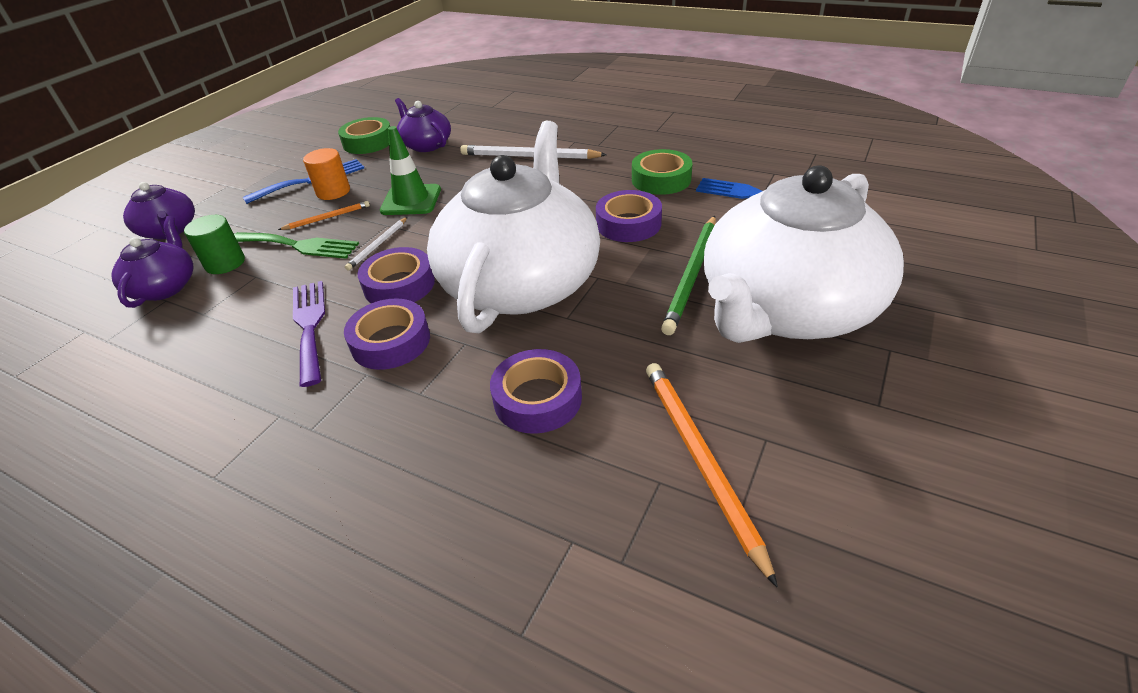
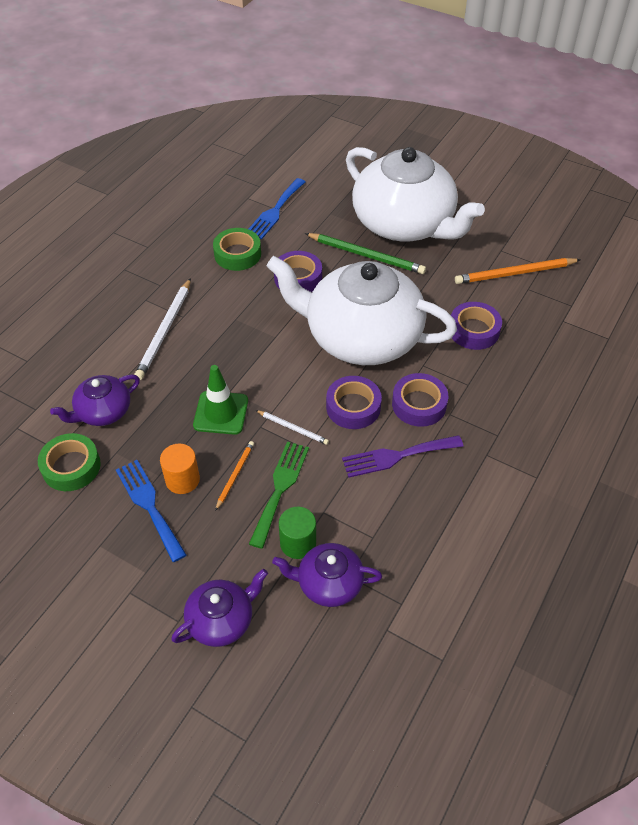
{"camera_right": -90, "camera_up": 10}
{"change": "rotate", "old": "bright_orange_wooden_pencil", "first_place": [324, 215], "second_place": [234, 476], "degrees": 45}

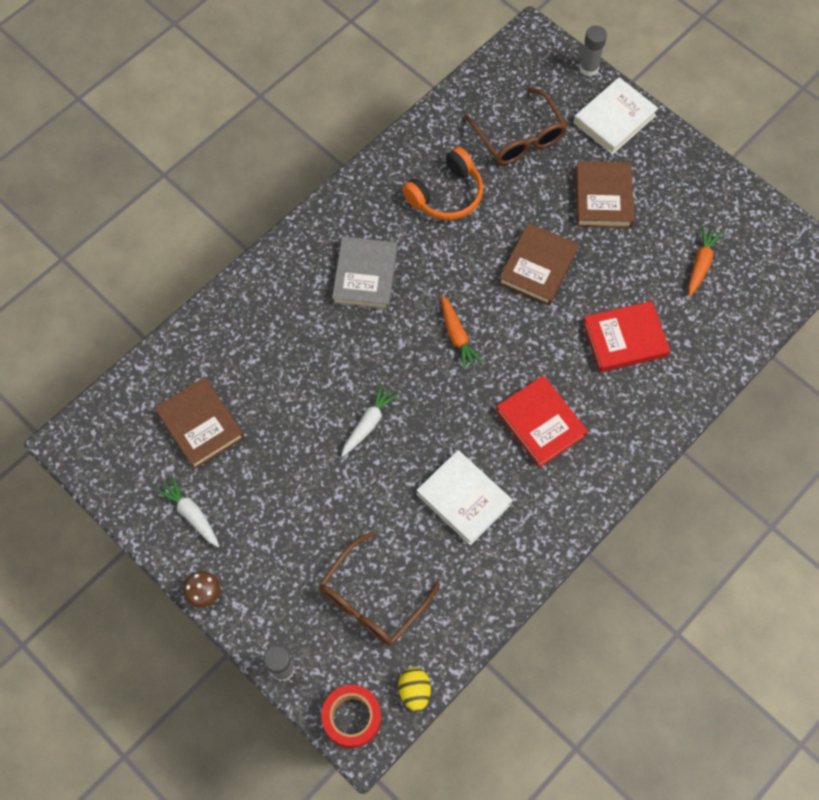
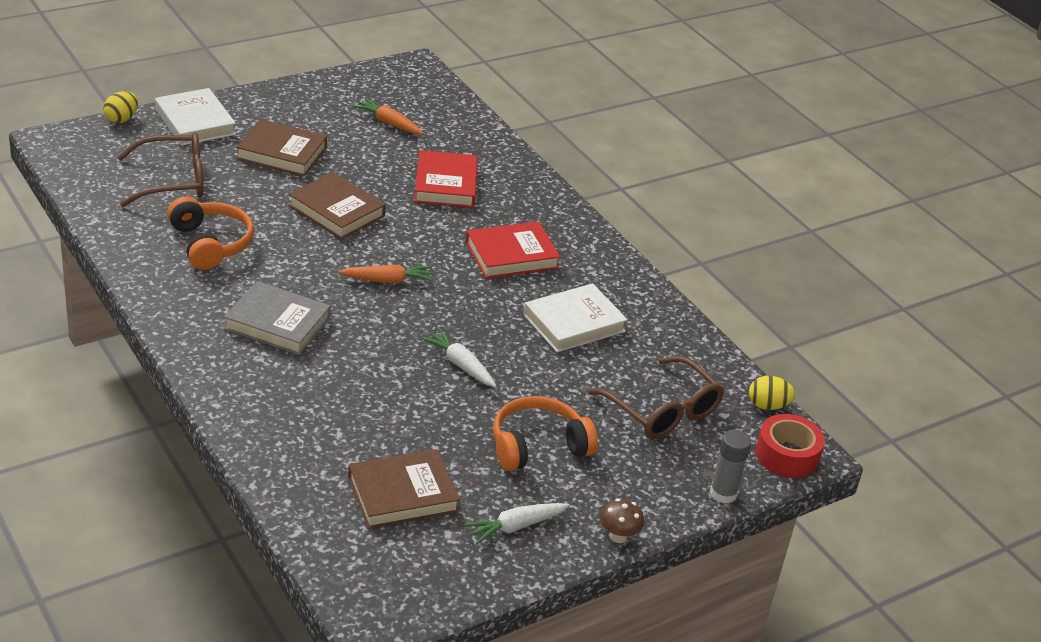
{"camera_right": -80, "camera_up": -30}
{"change": "replace", "old": "grey_glue", "new": "bright_yellow_toy_egg", "first_place": [593, 50], "second_place": [120, 107]}
{"change": "insert", "new": "bright_orange_headphones", "second_place": [545, 433]}

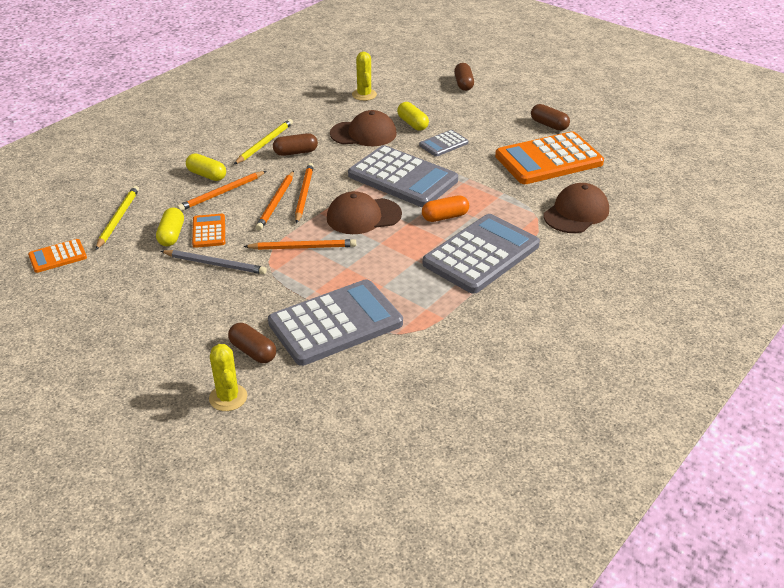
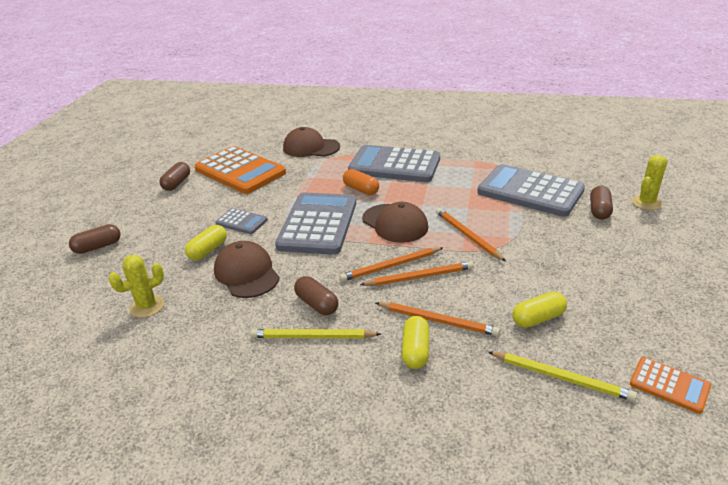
{"camera_right": -115, "camera_up": -5}
{"change": "rotate", "old": "bright_yellow_wooden_pencil", "first_place": [117, 218], "second_place": [562, 376], "degrees": -135}
{"change": "delete", "old": "grey_wooden_pencil", "first_place": [213, 262]}
{"change": "delete", "old": "bright_orange_adding_machine", "first_place": [208, 231]}

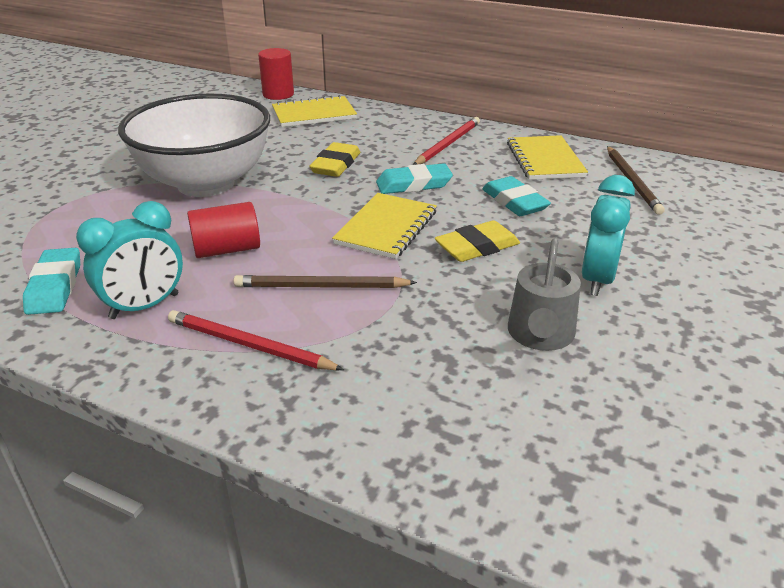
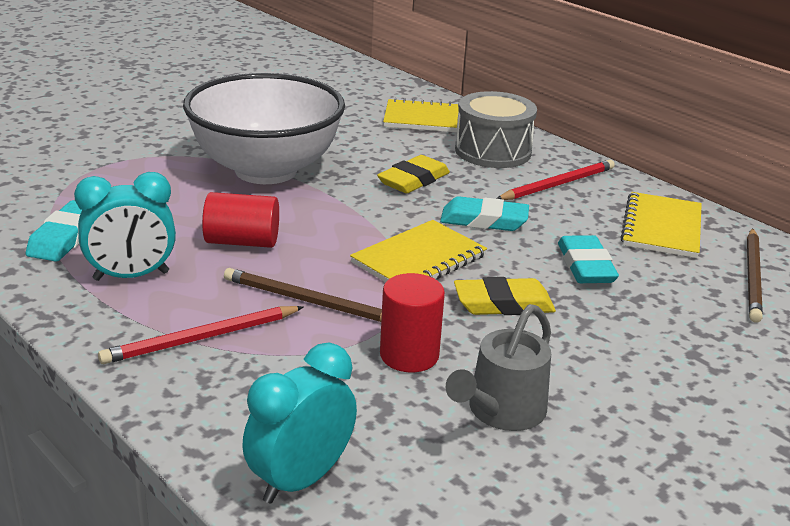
{"camera_right": 20, "camera_up": -5}
{"change": "rotate", "old": "crimson_wooden_pencil", "first_place": [256, 340], "second_place": [200, 335], "degrees": -75}
{"change": "move", "old": "crimson_cylinder_shape", "first_place": [276, 74], "second_place": [412, 322]}
{"change": "move", "old": "aqua_clock", "first_place": [608, 235], "second_place": [299, 423]}
{"change": "insert", "new": "grey_toy_drum", "second_place": [496, 129]}

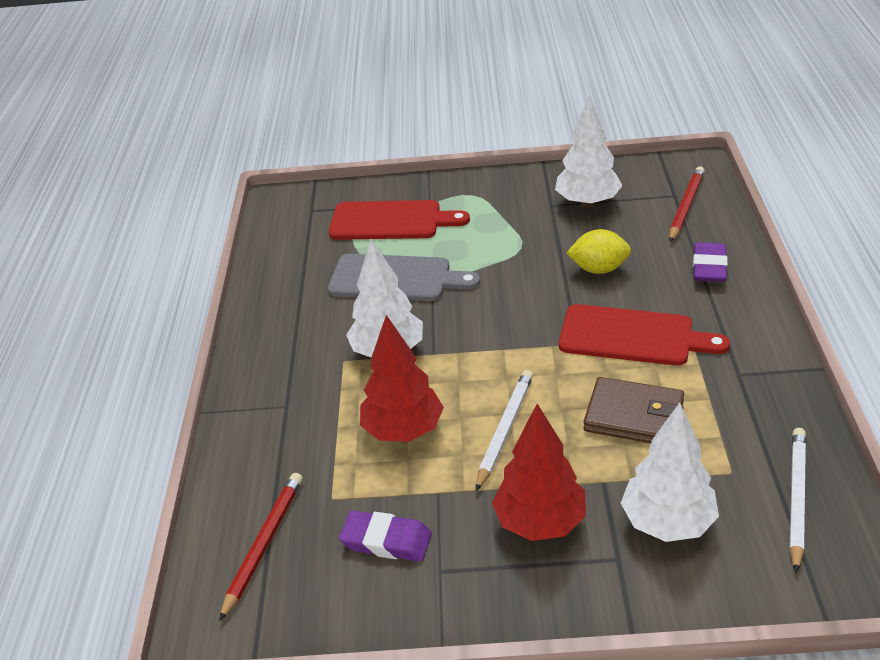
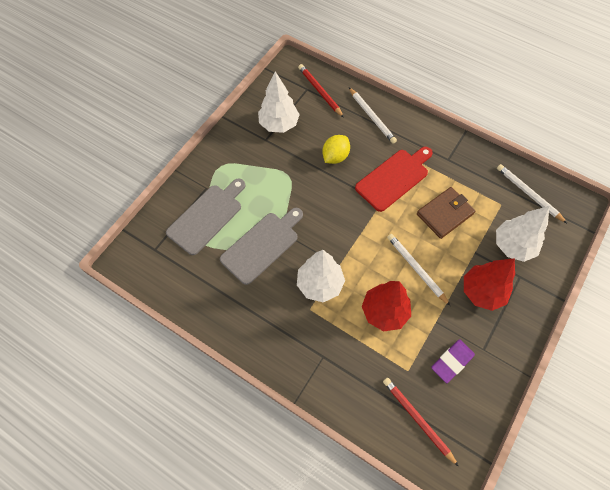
{"camera_right": -60, "camera_up": 25}
{"change": "recolor", "old": "crimson_chopping_board", "new": "grey_chopping_board", "first_place": [399, 220], "second_place": [205, 217]}
{"change": "replace", "old": "royal_purple_eraser", "new": "pure_white_wooden_pencil", "first_place": [710, 262], "second_place": [373, 115]}

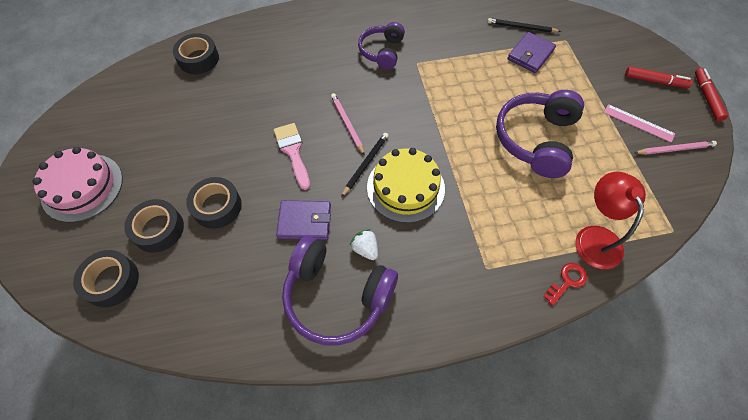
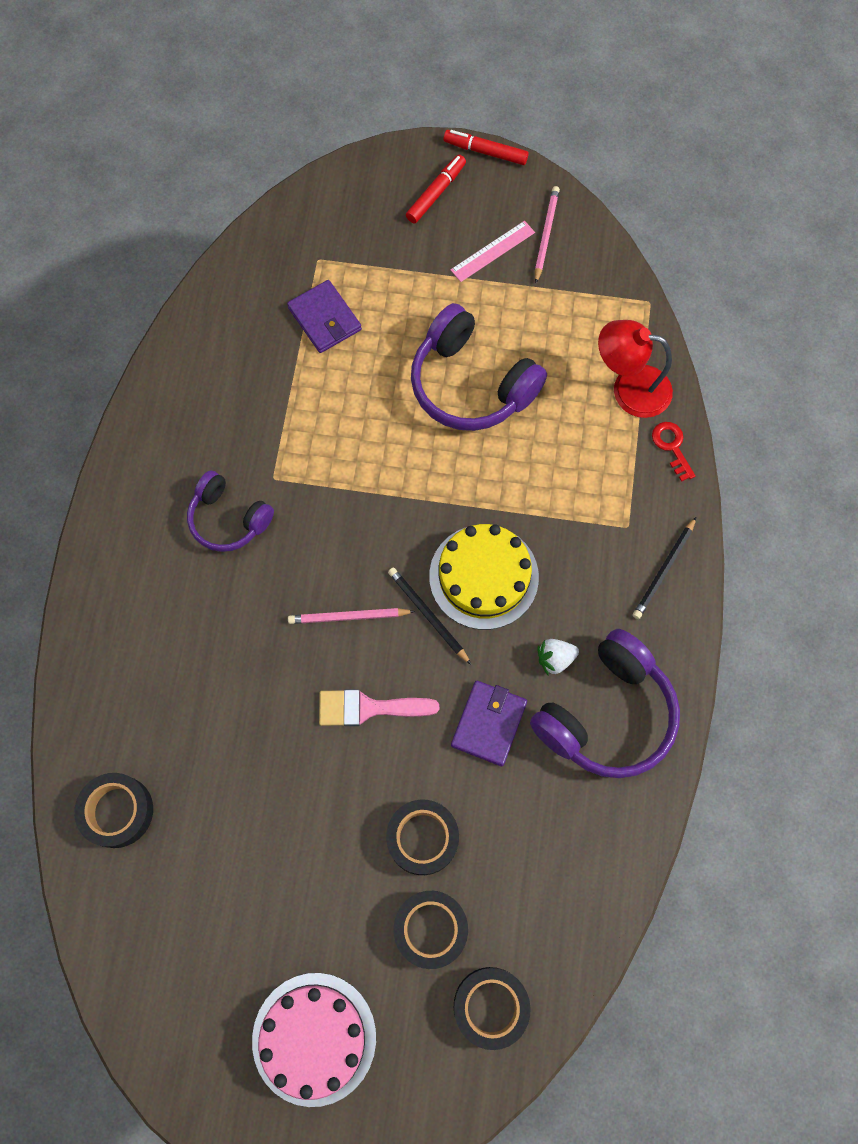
{"camera_right": -70, "camera_up": 10}
{"change": "move", "old": "jet-black_wooden_pencil", "first_place": [524, 25], "second_place": [664, 568]}

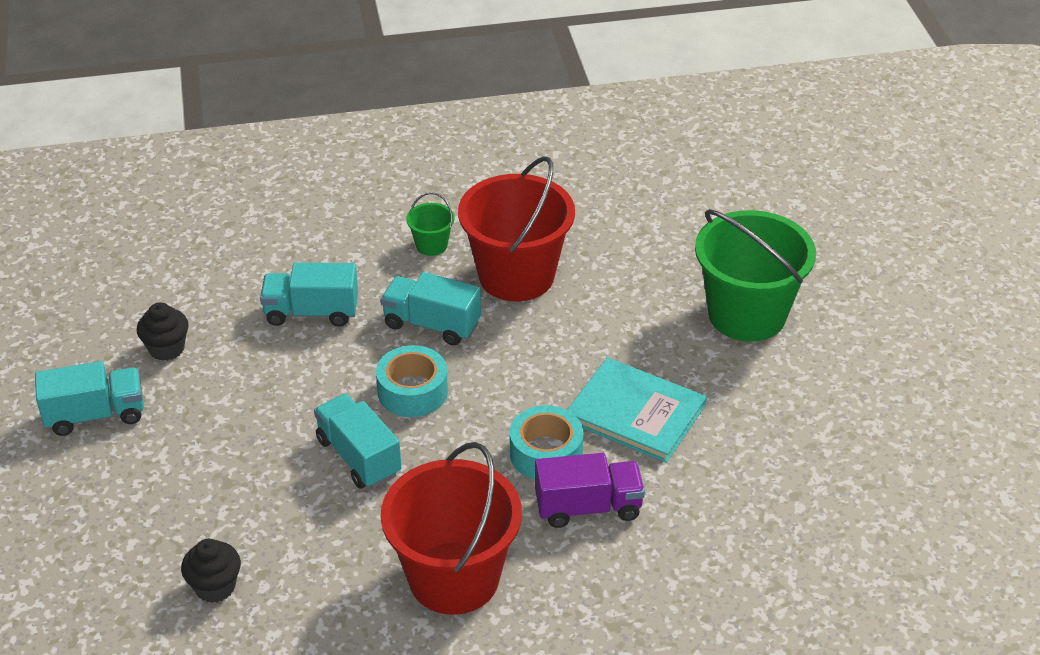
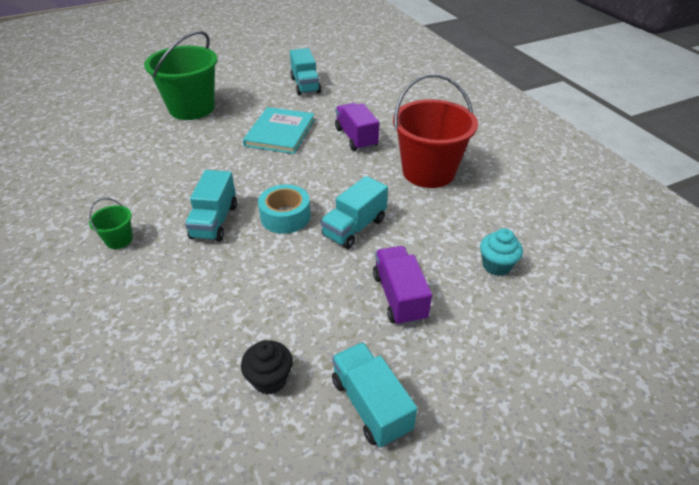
{"camera_right": -105, "camera_up": 0}
{"change": "recolor", "old": "jet-black_muffin", "new": "aqua_muffin", "first_place": [211, 571], "second_place": [501, 252]}
{"change": "move", "old": "aqua_lorry", "first_place": [309, 294], "second_place": [305, 72]}
{"change": "delete", "old": "crimson_bucket", "first_place": [516, 228]}
{"change": "delete", "old": "aqua_tape", "first_place": [546, 443]}
{"change": "insert", "new": "royal_purple_lorry", "second_place": [402, 286]}

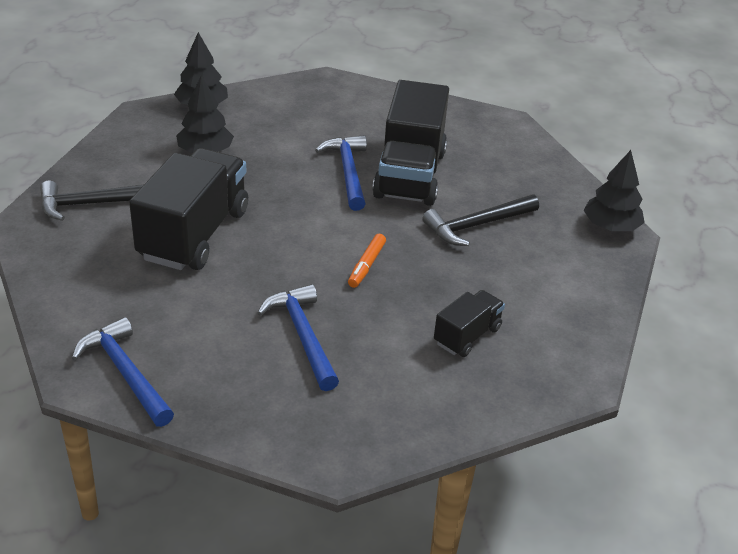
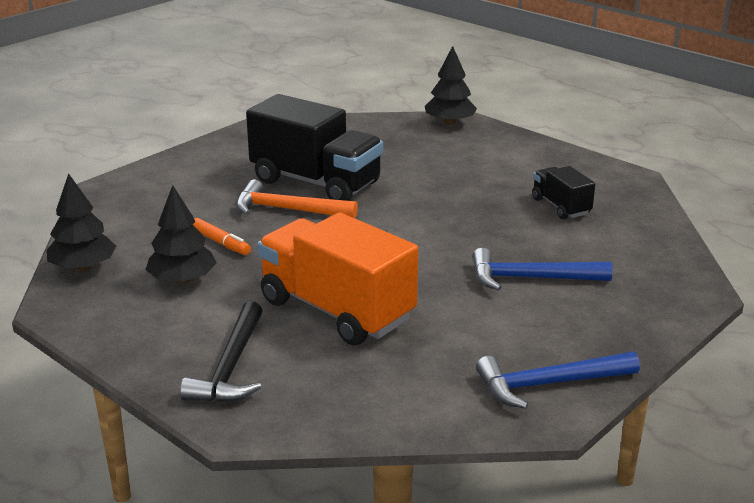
{"camera_right": -65, "camera_up": -10}
{"change": "recolor", "old": "jet-black_lorry", "new": "bright_orange_lorry", "first_place": [188, 209], "second_place": [337, 279]}
{"change": "recolor", "old": "cobalt_claw_hammer", "new": "bright_orange_claw_hammer", "first_place": [341, 173], "second_place": [297, 199]}
{"change": "move", "old": "bright_orange_marker_pen", "first_place": [367, 261], "second_place": [222, 236]}
{"change": "delete", "old": "jet-black_claw_hammer", "first_place": [481, 220]}

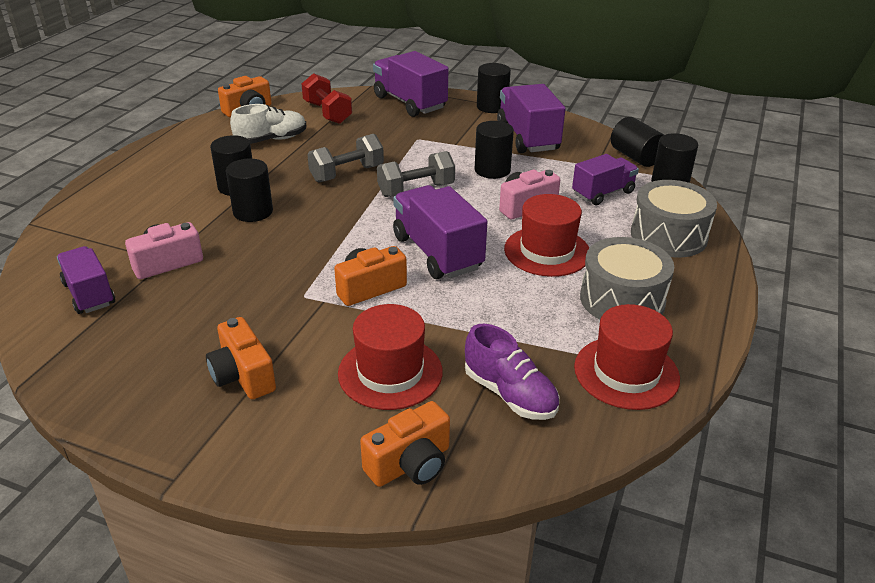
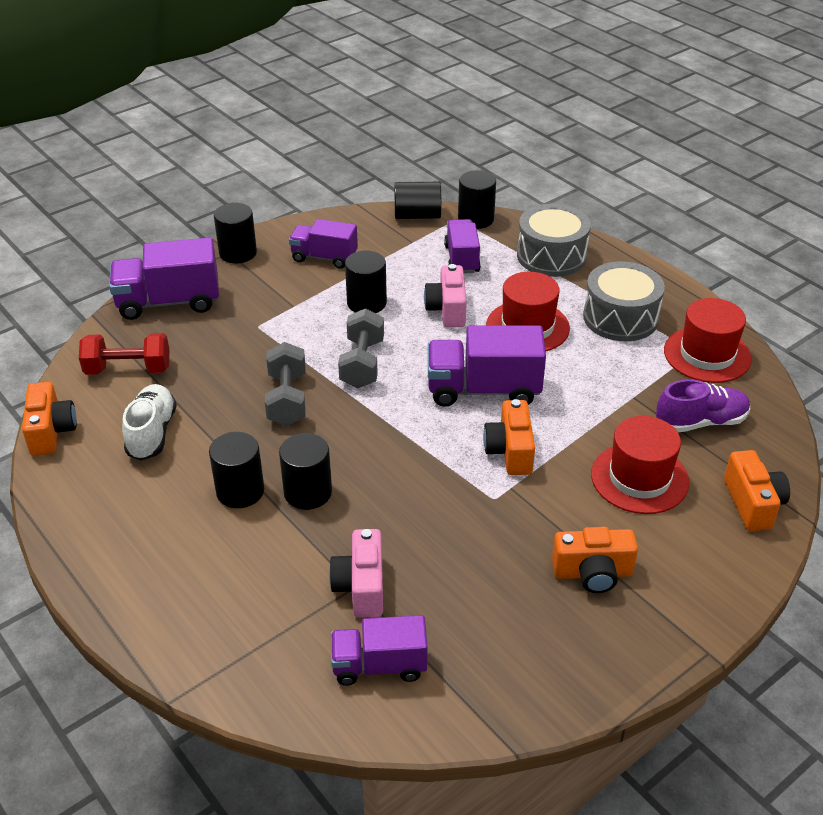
{"camera_right": -60, "camera_up": 5}
{"change": "resize", "old": "royal_purple_lorry", "first_place": [531, 118], "second_place": [323, 244], "factor": 0.65}

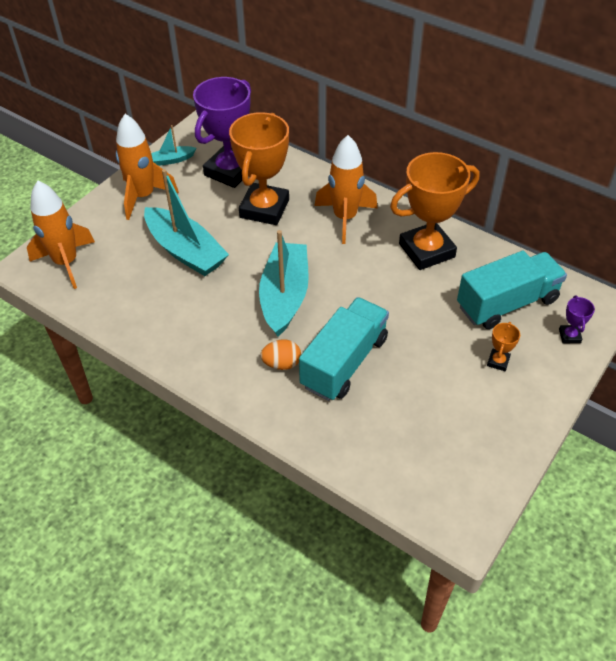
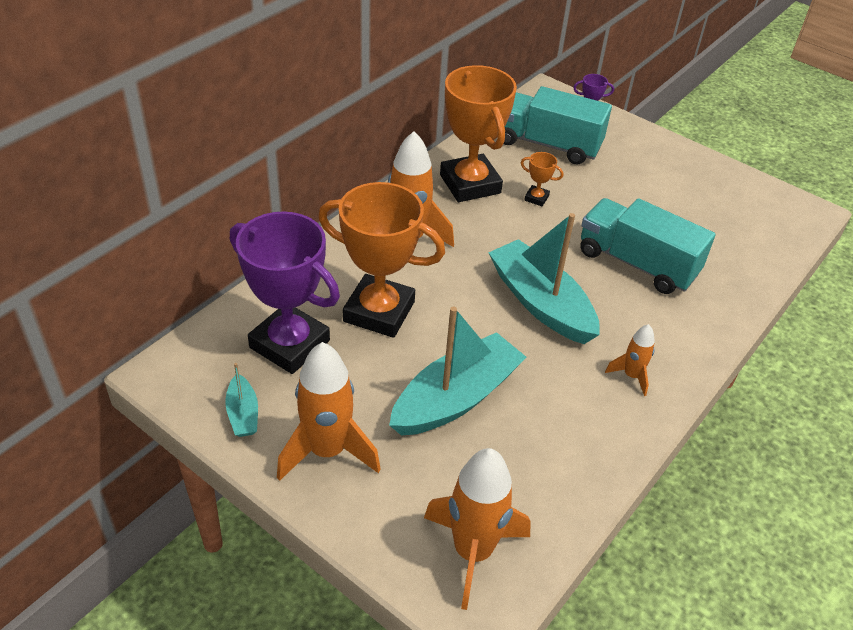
{"camera_right": -90, "camera_up": -5}
{"change": "rotate", "old": "aqua_toy_boat", "first_place": [284, 283], "second_place": [544, 278], "degrees": 45}
{"change": "delete", "old": "bright_orange_toy_egg", "first_place": [280, 354]}
{"change": "rotate", "old": "aqua_lorry", "first_place": [512, 290], "second_place": [557, 125], "degrees": -45}
{"change": "move", "old": "bright_orange_trophy", "first_place": [503, 346], "second_place": [542, 179]}
{"change": "insert", "new": "bright_orange_rocket", "second_place": [630, 360]}

